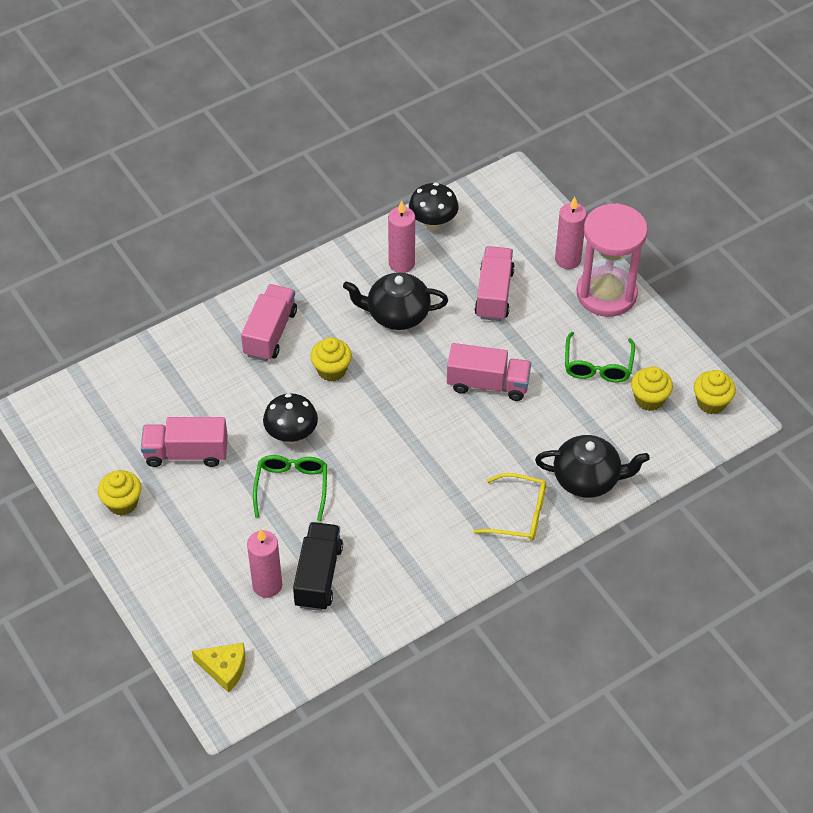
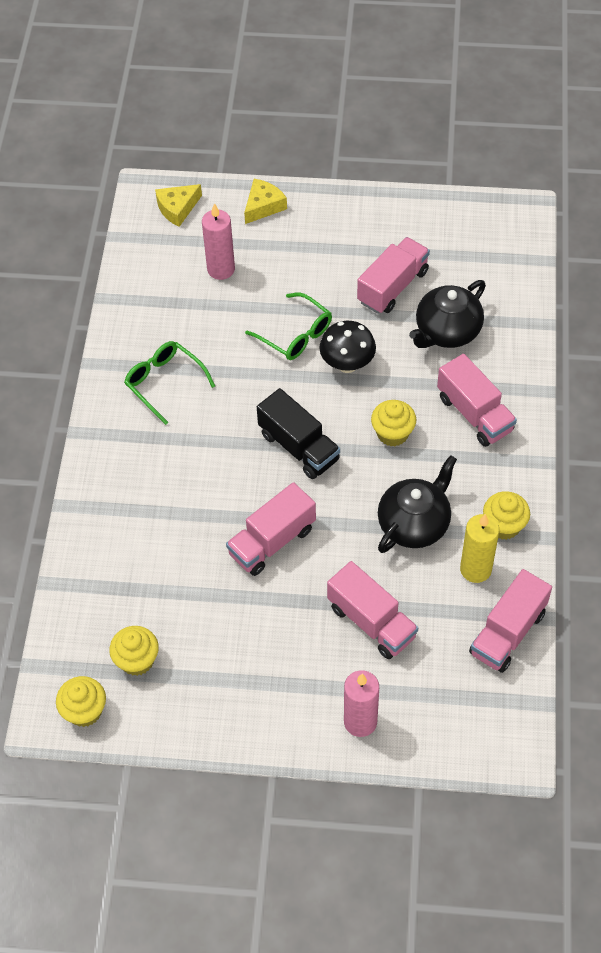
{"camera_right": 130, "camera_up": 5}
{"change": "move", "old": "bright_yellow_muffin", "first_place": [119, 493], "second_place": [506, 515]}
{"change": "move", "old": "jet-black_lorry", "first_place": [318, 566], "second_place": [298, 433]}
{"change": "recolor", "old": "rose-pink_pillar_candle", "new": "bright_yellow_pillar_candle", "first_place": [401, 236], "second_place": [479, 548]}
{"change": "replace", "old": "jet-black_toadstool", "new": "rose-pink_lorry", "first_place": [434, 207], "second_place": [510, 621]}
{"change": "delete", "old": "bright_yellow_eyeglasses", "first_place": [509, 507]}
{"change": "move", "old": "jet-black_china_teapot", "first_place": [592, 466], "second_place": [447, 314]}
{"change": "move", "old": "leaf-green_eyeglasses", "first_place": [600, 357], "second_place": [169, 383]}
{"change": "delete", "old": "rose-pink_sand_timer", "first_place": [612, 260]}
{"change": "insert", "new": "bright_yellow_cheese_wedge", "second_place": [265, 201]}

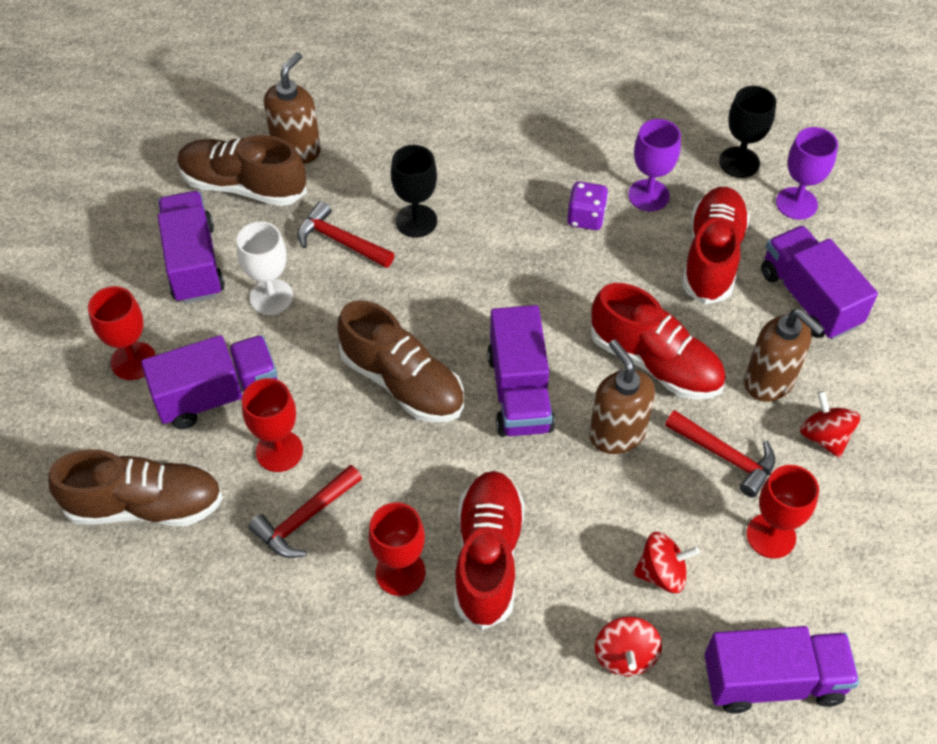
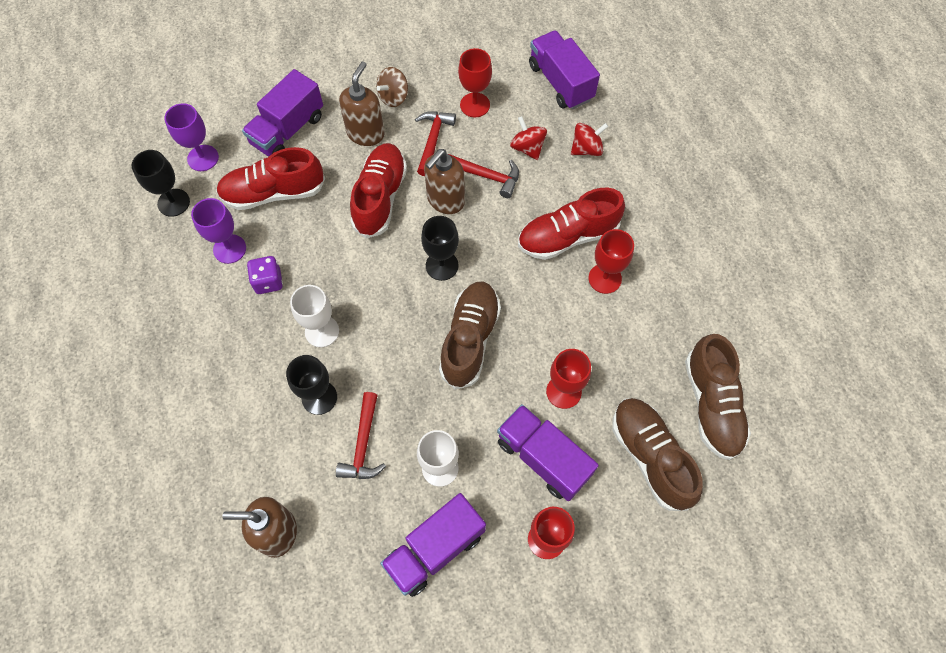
{"camera_right": -115, "camera_up": 10}
{"change": "move", "old": "dark_brown_shoe", "first_place": [242, 170], "second_place": [718, 397]}
{"change": "move", "old": "crimson_claw_hammer", "first_place": [305, 511], "second_place": [484, 176]}
{"change": "replace", "old": "royal_purple_lorry", "new": "jet-black_wine_glass", "first_place": [521, 371], "second_place": [440, 248]}
{"change": "recolor", "old": "crimson_toy_top", "new": "dark_brown_toy_top", "first_place": [830, 424], "second_place": [392, 87]}
{"change": "insert", "new": "pure_white_wine_glass", "second_place": [314, 316]}

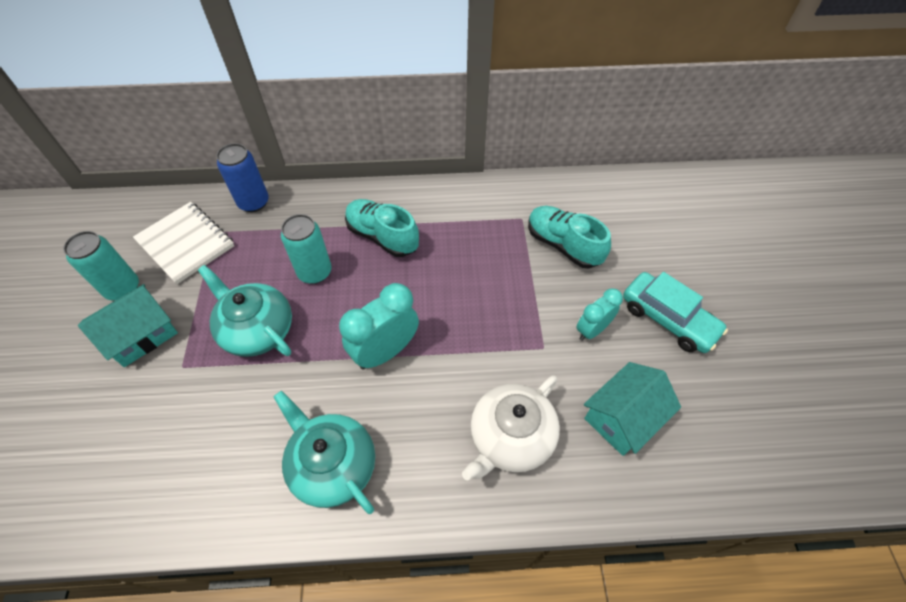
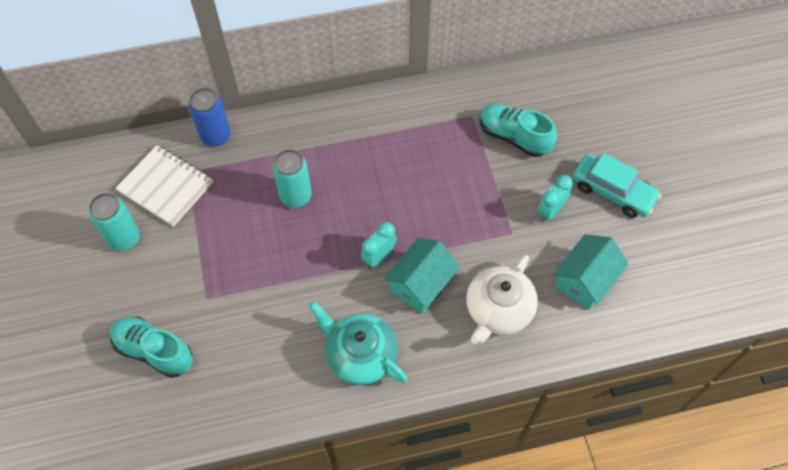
{"camera_right": -10, "camera_up": 5}
{"change": "move", "old": "aqua_house", "first_place": [128, 325], "second_place": [422, 276]}
{"change": "delete", "old": "aqua_china_teapot", "first_place": [245, 311]}
{"change": "resize", "old": "aqua_clock", "first_place": [379, 326], "second_place": [379, 245], "factor": 0.63}
{"change": "move", "old": "aqua_shoe", "first_place": [382, 228], "second_place": [151, 347]}

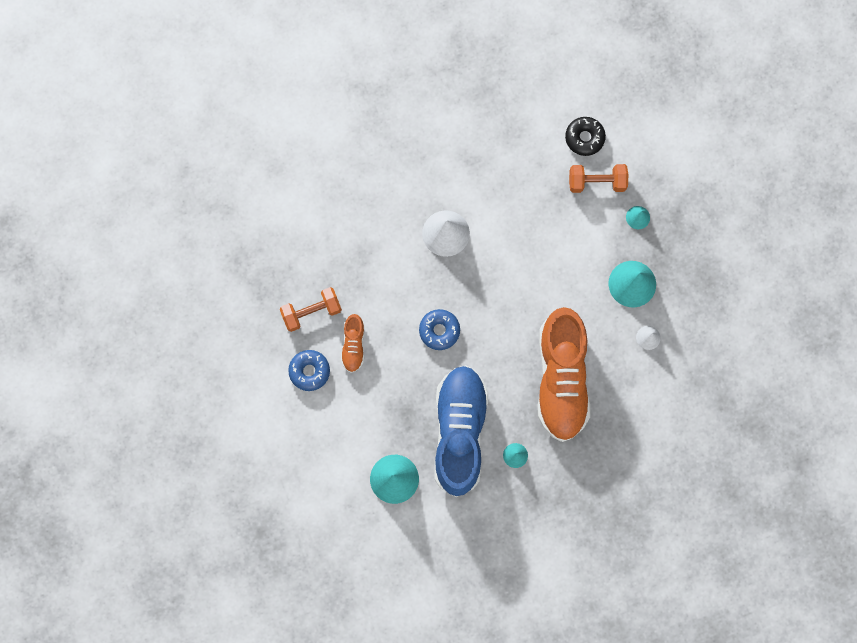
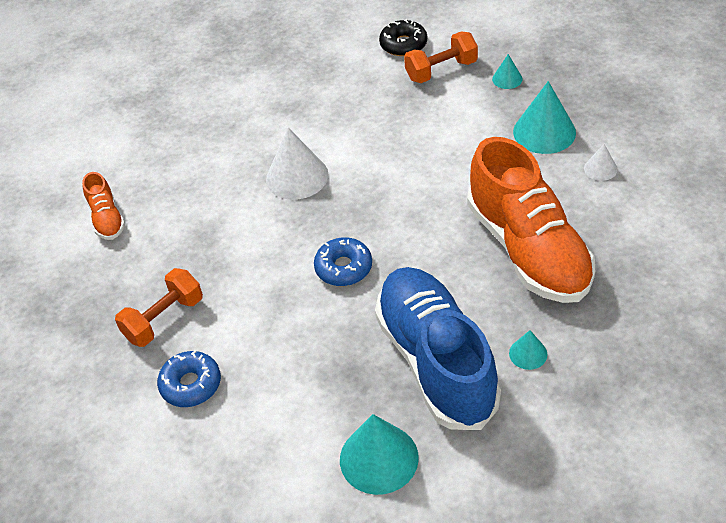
{"camera_right": -20, "camera_up": -30}
{"change": "move", "old": "bright_orange_shoe", "first_place": [353, 343], "second_place": [103, 206]}

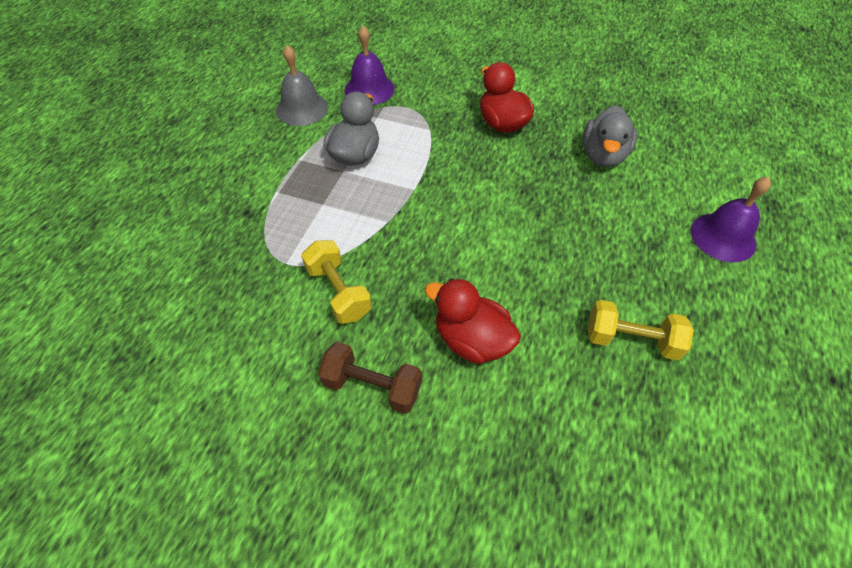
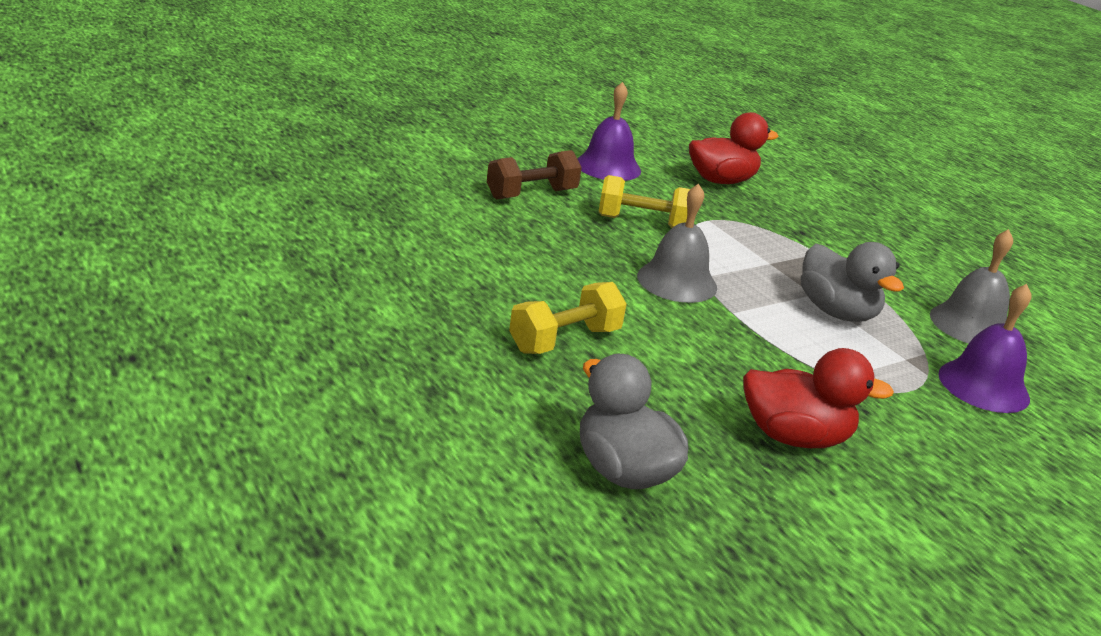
{"camera_right": 125, "camera_up": -25}
{"change": "move", "old": "crimson_rubber_duck", "first_place": [472, 321], "second_place": [734, 148]}
{"change": "move", "old": "bright_yellow_hand_weight", "first_place": [641, 330], "second_place": [568, 318]}
{"change": "move", "old": "royal_purple_bell", "first_place": [731, 219], "second_place": [609, 131]}
{"change": "insert", "new": "grey_bell", "second_place": [677, 243]}

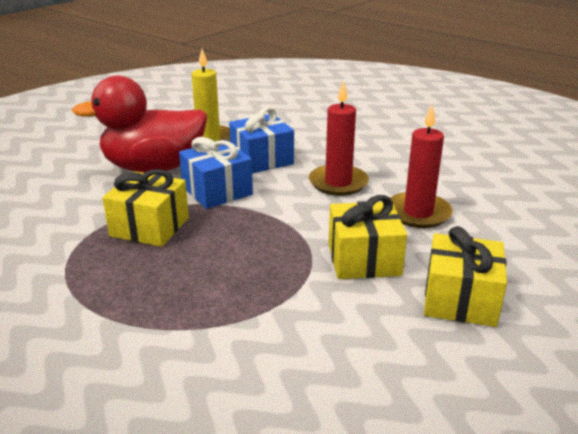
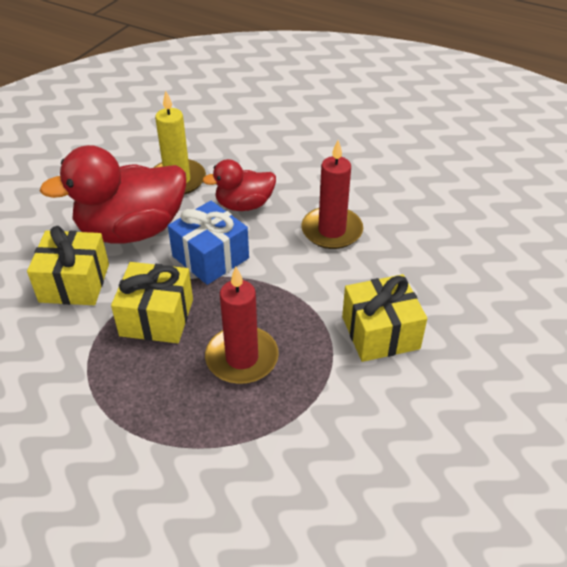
{"camera_right": -10, "camera_up": 15}
{"change": "replace", "old": "cobalt_present", "new": "crimson_rubber_duck", "first_place": [261, 140], "second_place": [239, 185]}
{"change": "move", "old": "crimson_pillar_candle", "first_place": [422, 166], "second_place": [242, 325]}
{"change": "move", "old": "bright_yellow_present", "first_place": [465, 276], "second_place": [68, 265]}

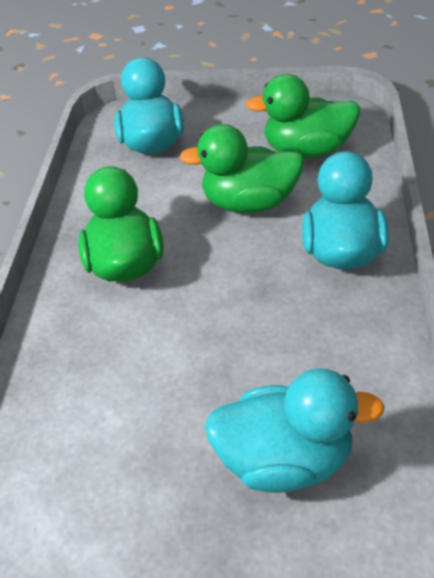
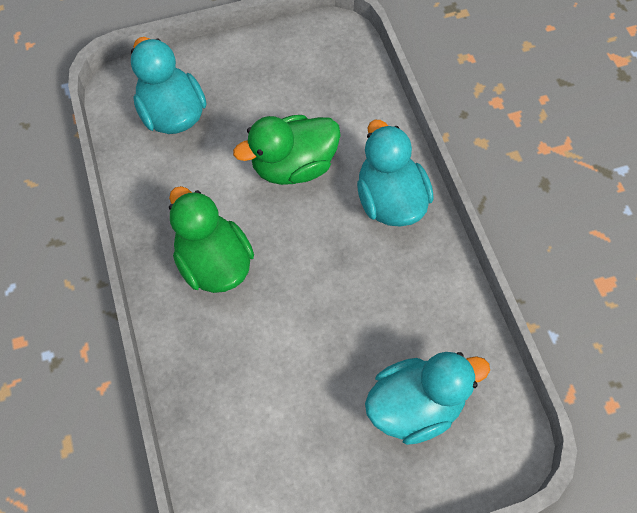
{"camera_right": -25, "camera_up": 20}
{"change": "delete", "old": "leaf-green_rubber_duck", "first_place": [303, 116]}

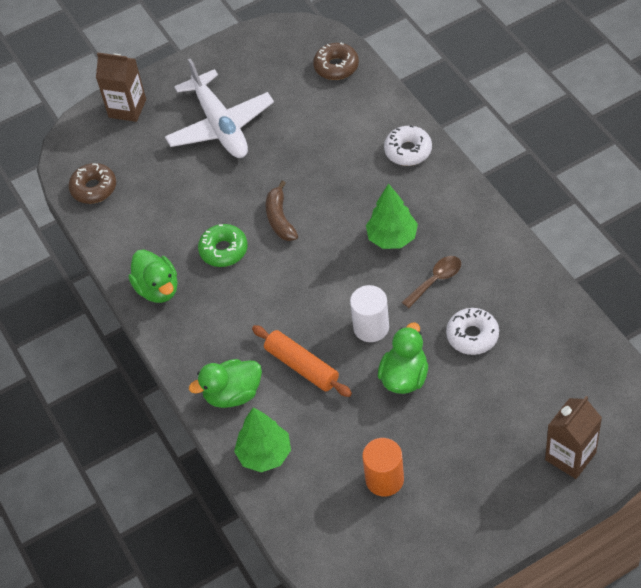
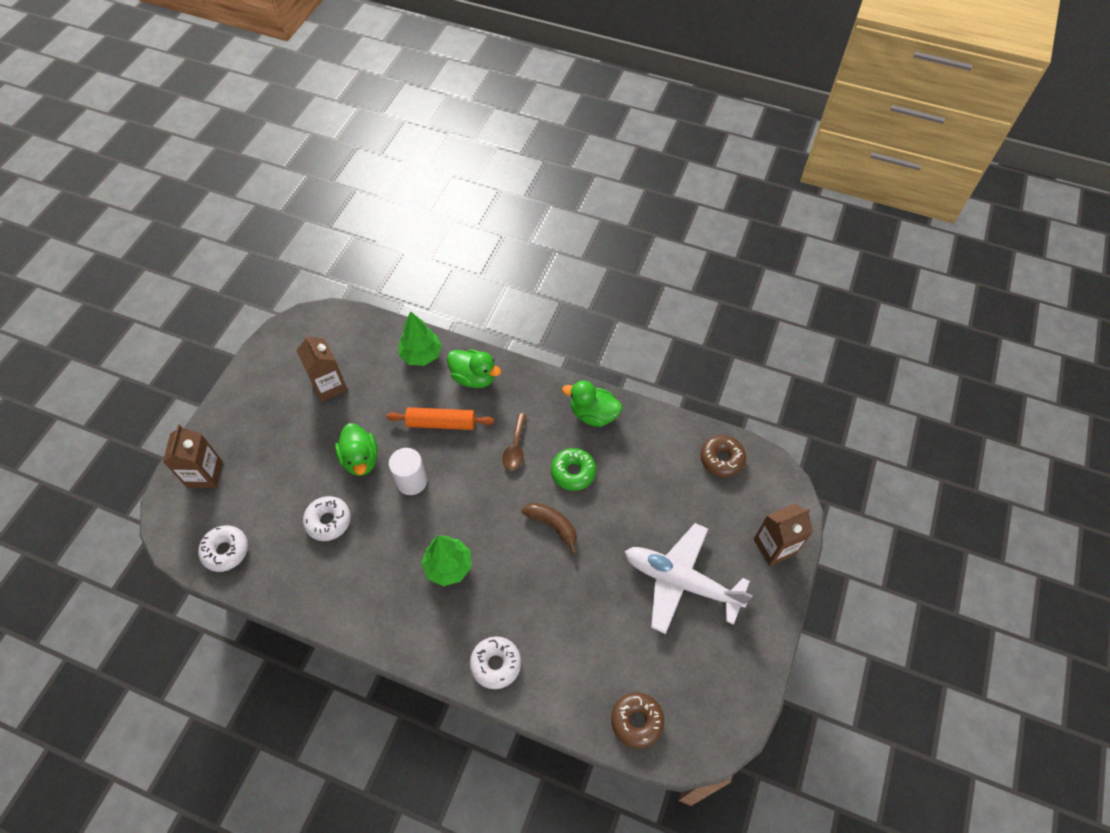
{"camera_right": 135, "camera_up": 5}
{"change": "rotate", "old": "leaf-green_rubber_duck", "first_place": [225, 383], "second_place": [474, 368], "degrees": 90}
{"change": "replace", "old": "bright_orange_cylinder_shape", "new": "dark_brown_juice_carton", "first_place": [383, 467], "second_place": [322, 368]}
{"change": "move", "old": "dark_brown_spoon", "first_place": [431, 282], "second_place": [514, 441]}
{"change": "insert", "new": "pure_white_doughnut", "second_place": [223, 548]}

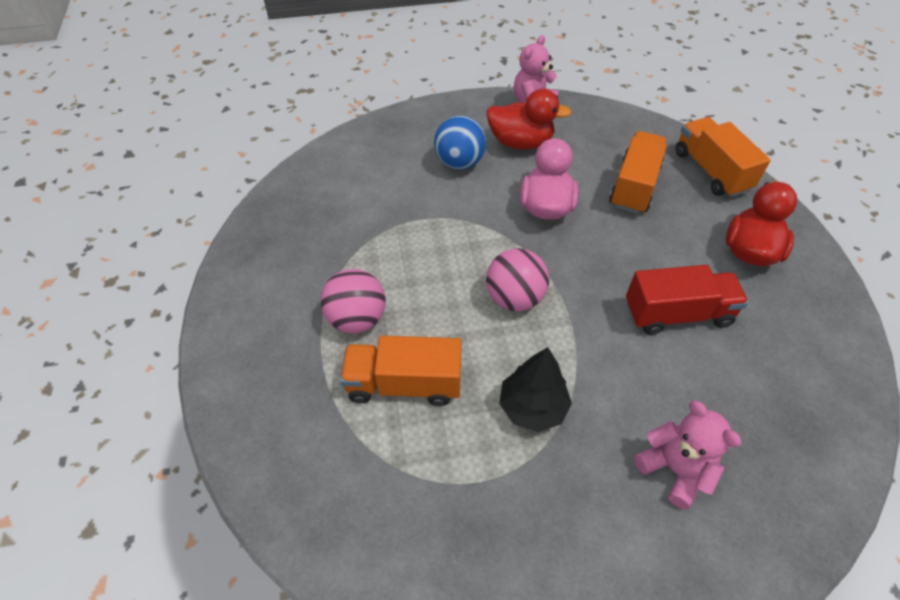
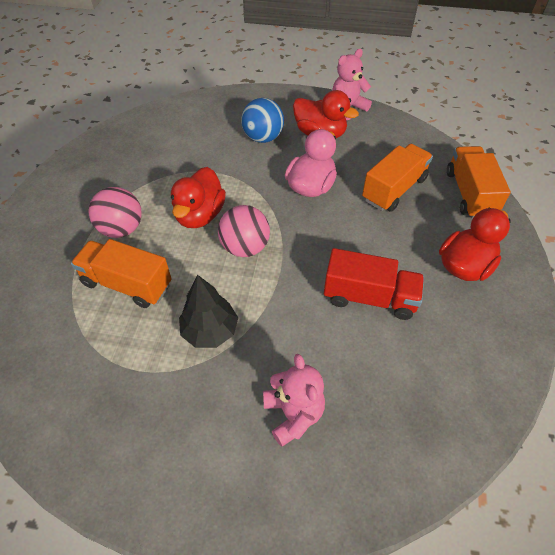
{"camera_right": 20, "camera_up": 0}
{"change": "insert", "new": "crimson_rubber_duck", "second_place": [198, 197]}

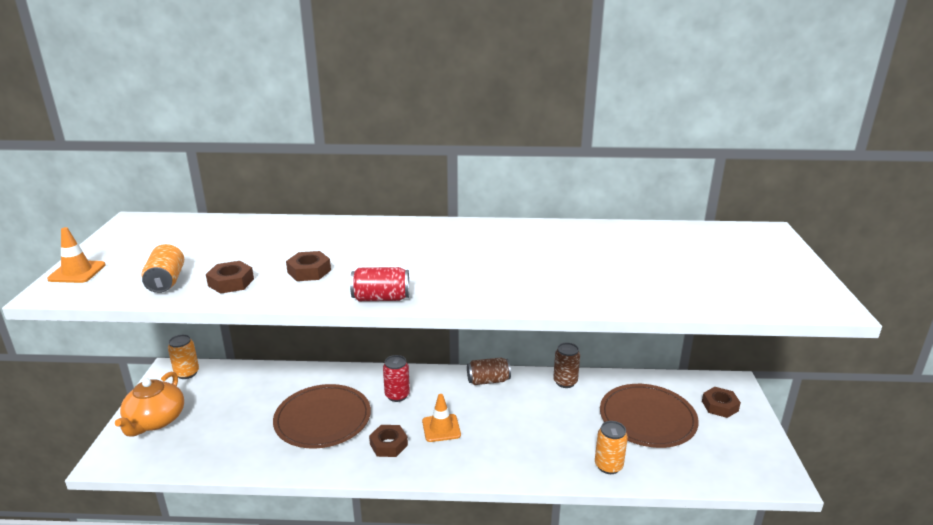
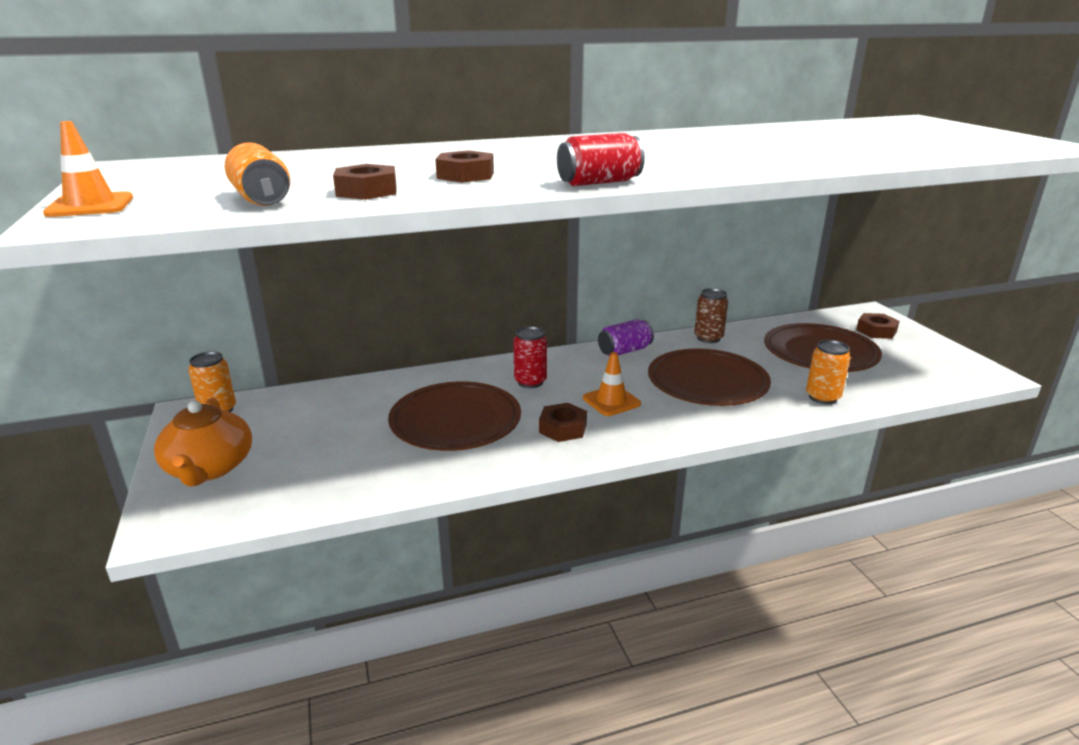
{"camera_right": -20, "camera_up": 0}
{"change": "recolor", "old": "dark_brown_soda_can", "new": "royal_purple_soda_can", "first_place": [489, 371], "second_place": [626, 337]}
{"change": "insert", "new": "dark_brown_flat_dish", "second_place": [709, 377]}

